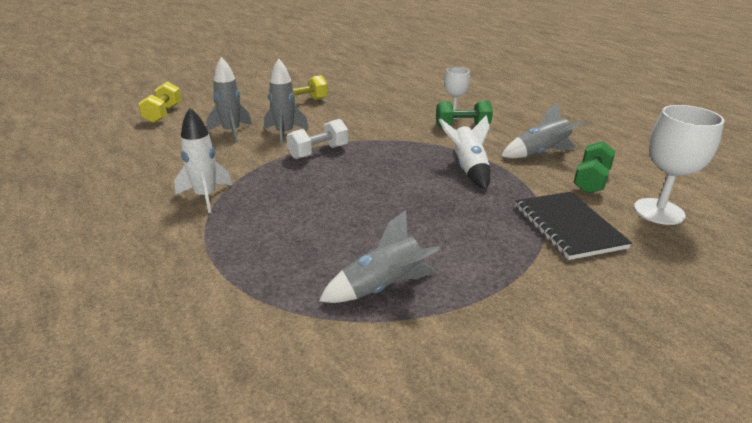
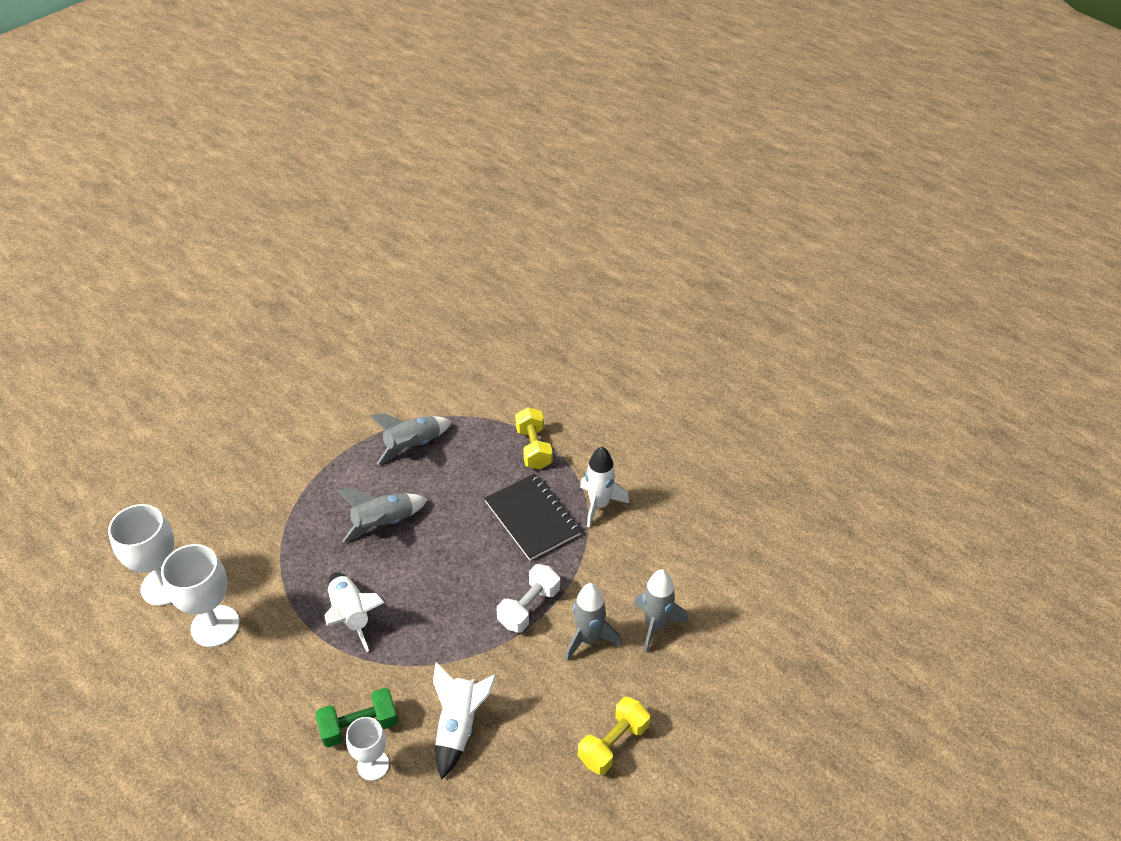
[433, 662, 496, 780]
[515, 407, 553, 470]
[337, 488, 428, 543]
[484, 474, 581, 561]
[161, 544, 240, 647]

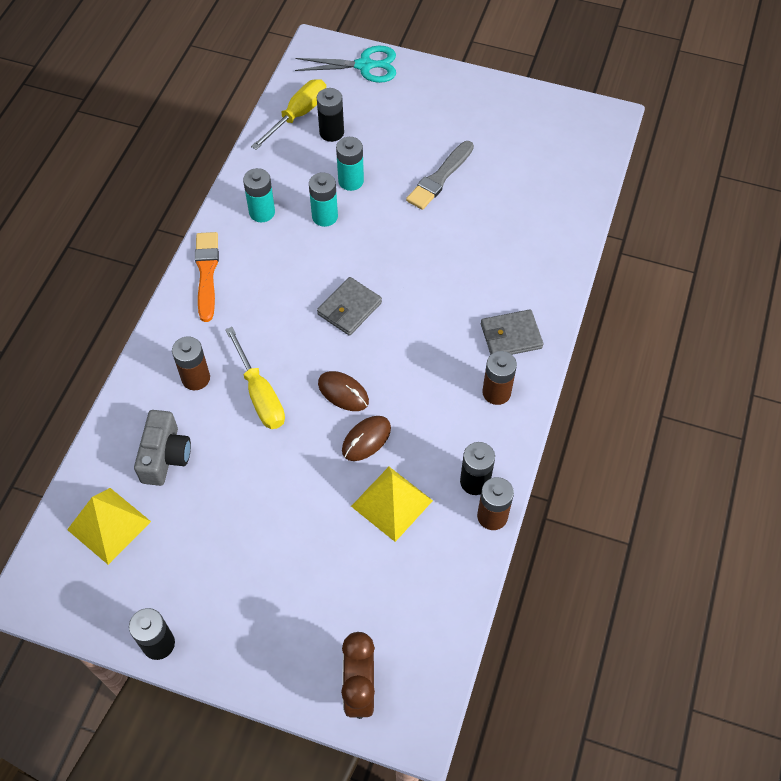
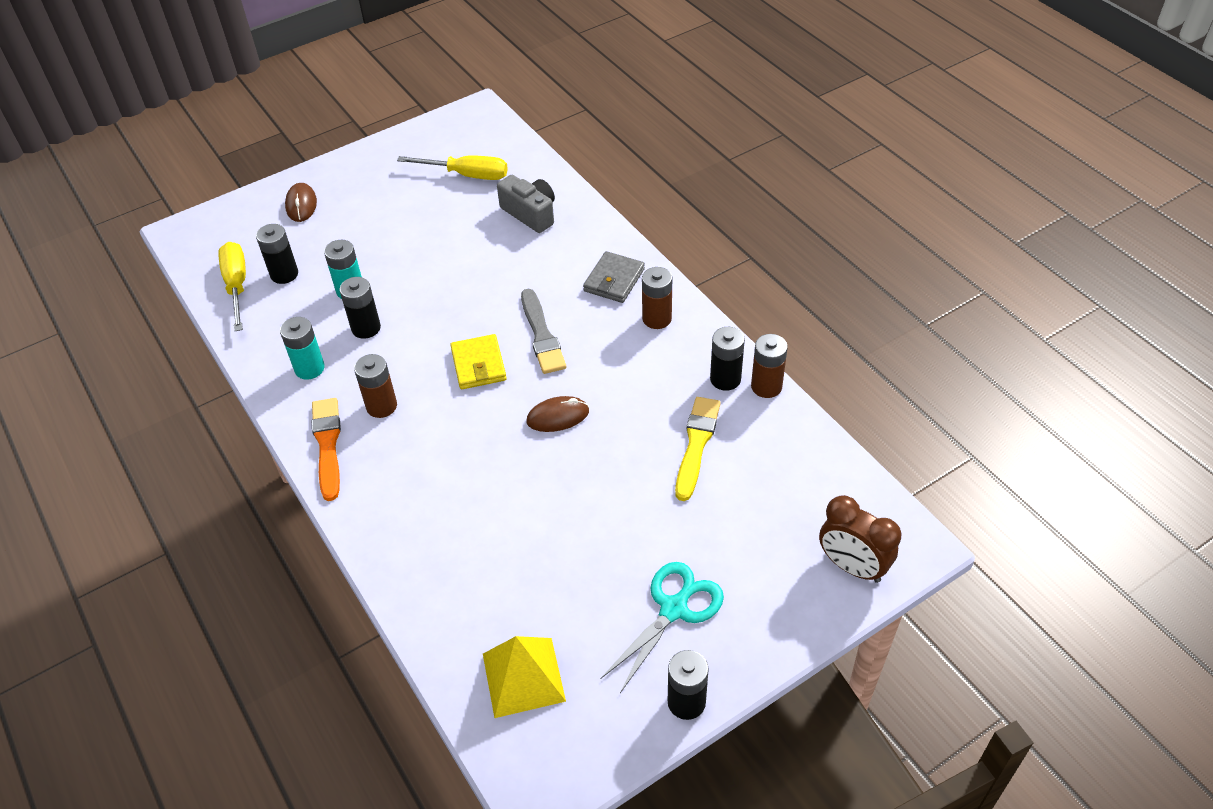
[497, 175, 555, 233]
[354, 354, 397, 418]
[397, 155, 508, 180]
[600, 562, 724, 693]
[285, 183, 317, 222]
[521, 289, 566, 374]
[675, 397, 721, 501]
[340, 277, 381, 339]
[450, 334, 507, 389]
[312, 398, 341, 501]

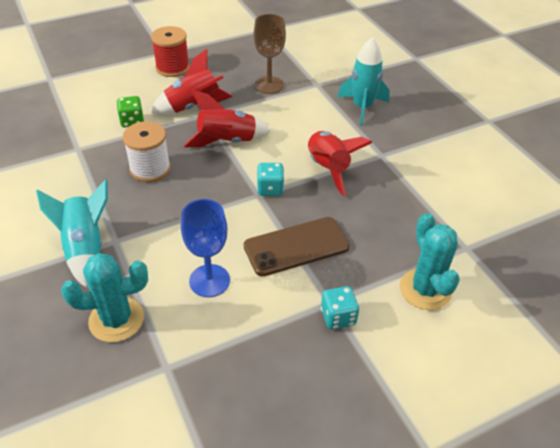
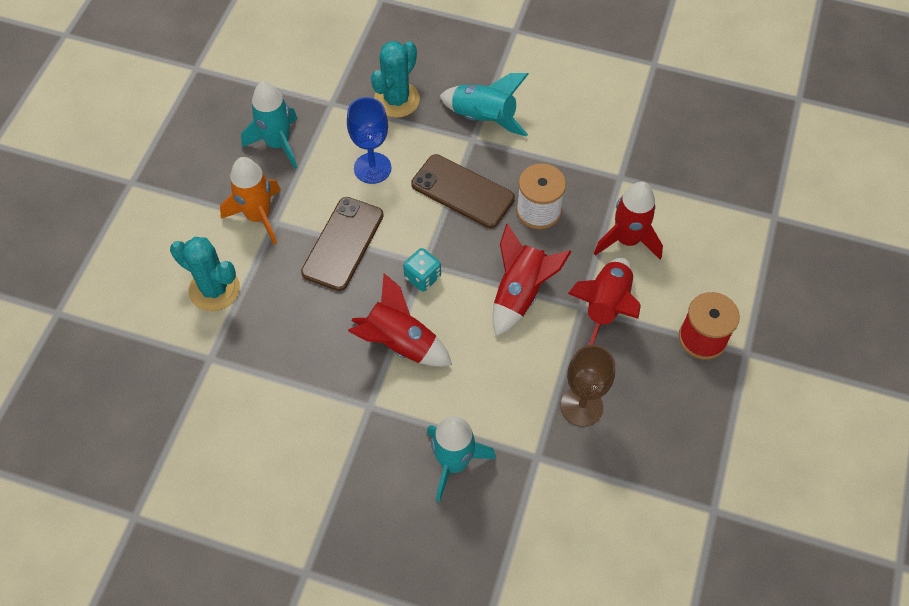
[241, 81, 297, 169]
[411, 154, 515, 228]
[594, 182, 663, 259]
[220, 157, 281, 245]

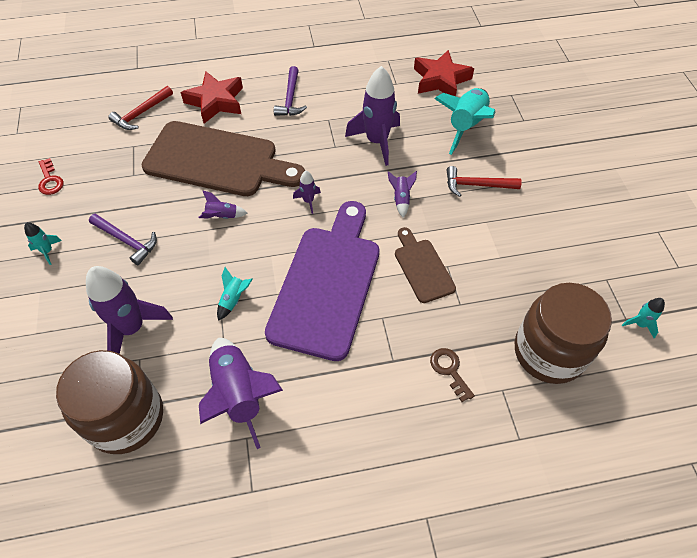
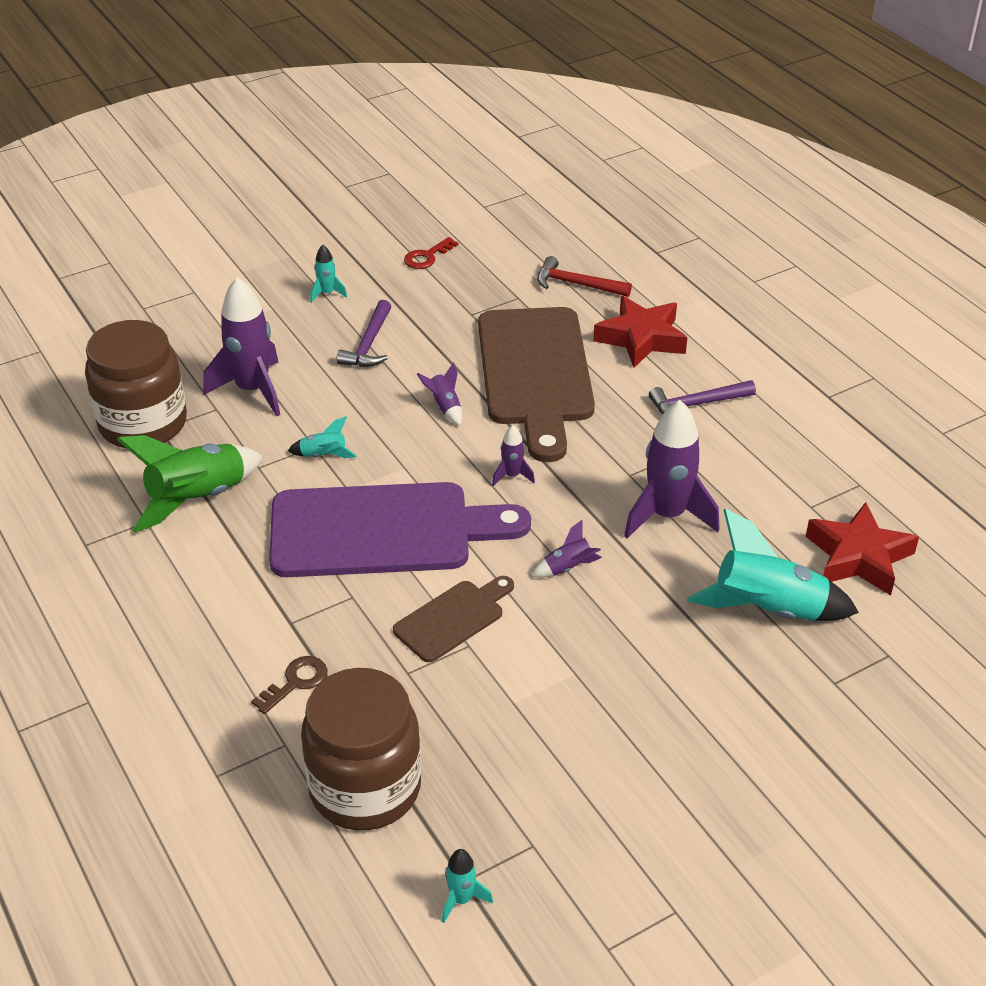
[447, 166, 522, 197] (first image)
[117, 435, 263, 533]

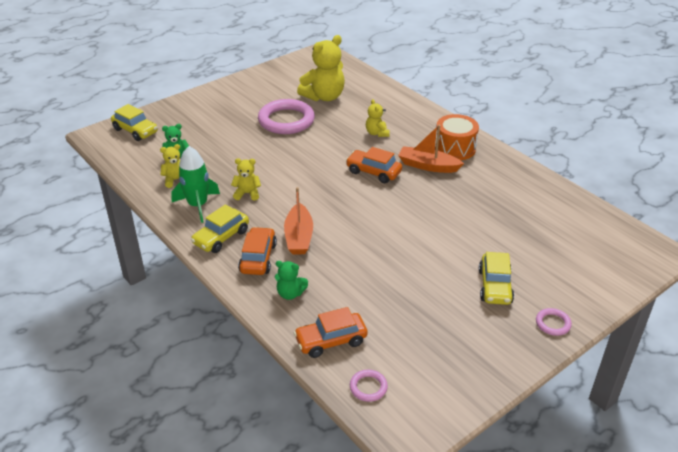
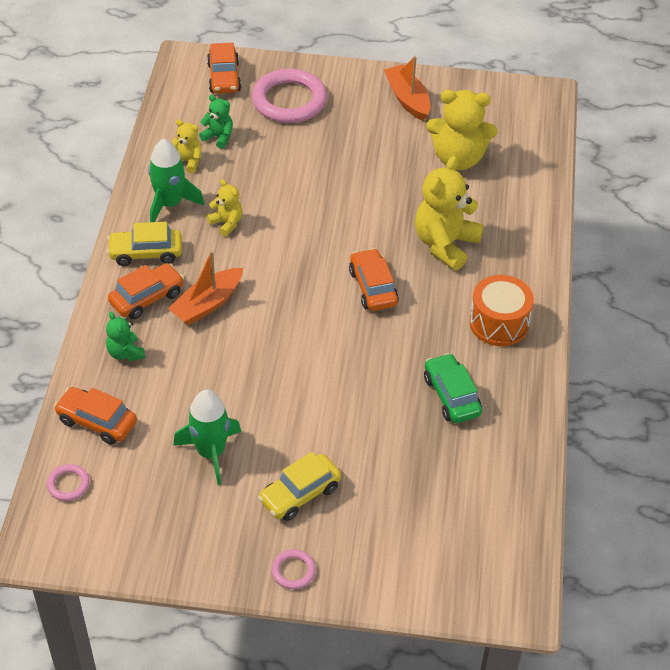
[173, 390, 241, 485]
[424, 353, 482, 423]
[252, 69, 327, 123]
[384, 56, 430, 121]
[207, 43, 241, 94]
[415, 156, 484, 270]

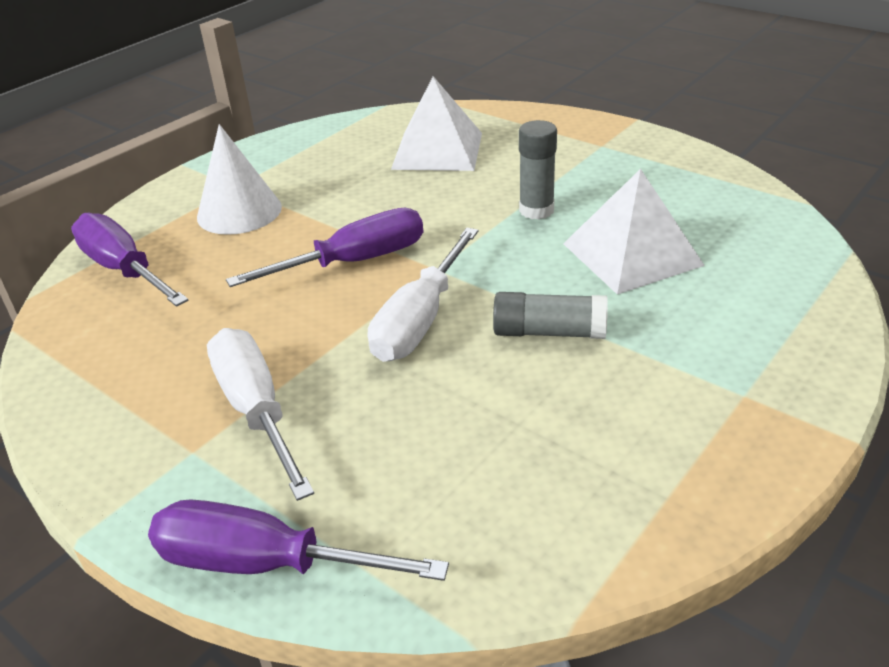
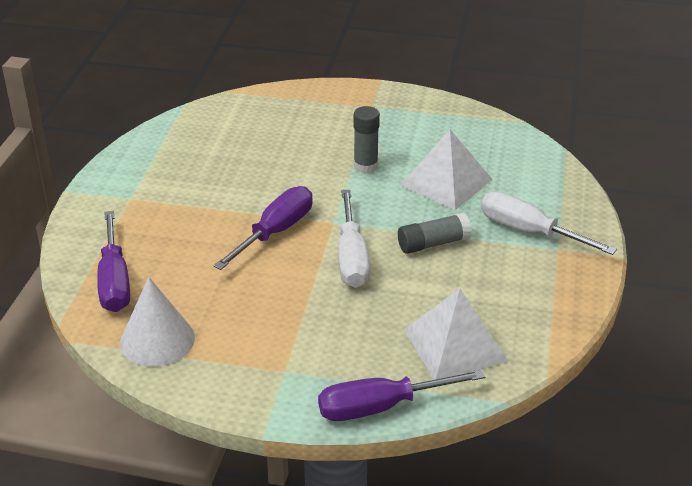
[120, 277, 195, 367]
[481, 192, 617, 255]
[404, 289, 509, 380]
[97, 211, 130, 312]

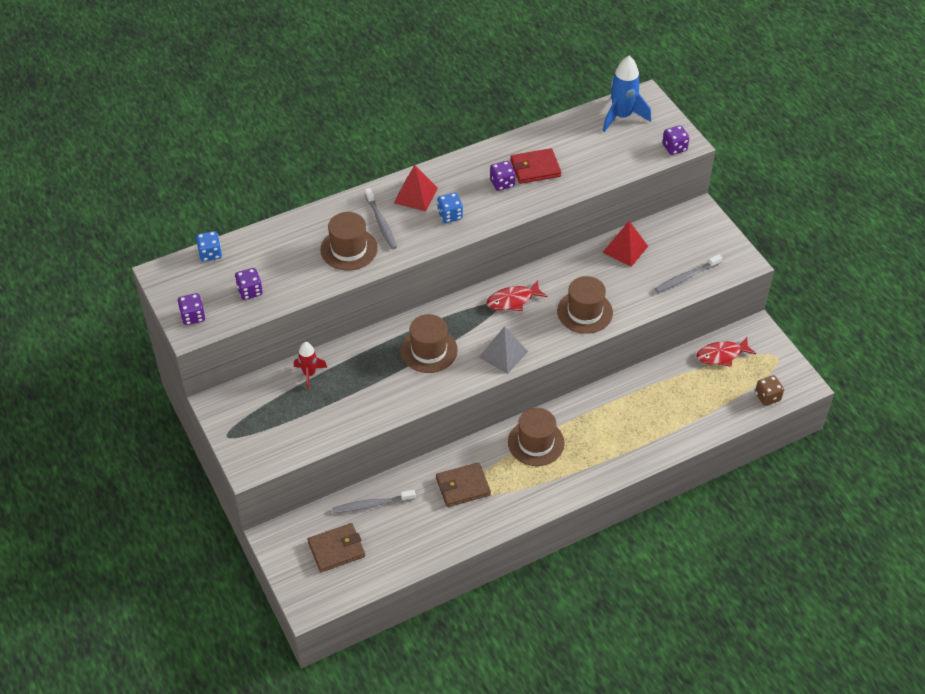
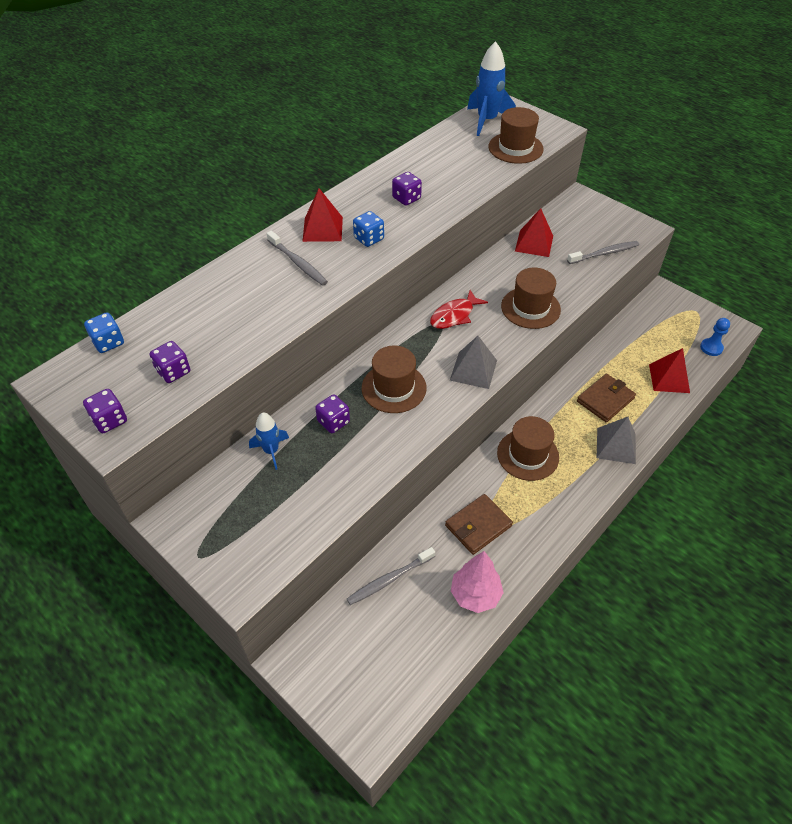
[510, 148, 561, 184] (first image)
[696, 337, 756, 367] (first image)
[451, 551, 504, 613]
[597, 417, 636, 464]
[649, 348, 690, 393]
[577, 374, 636, 422]
[488, 107, 544, 164]
[315, 394, 350, 433]
[700, 318, 730, 356]
[249, 412, 289, 470]
[567, 241, 639, 264]

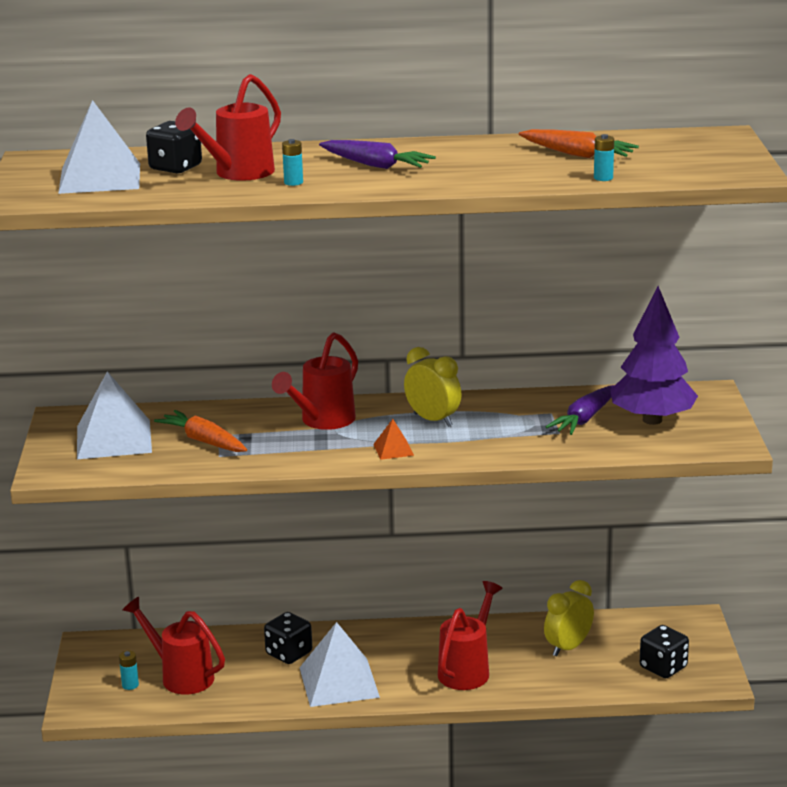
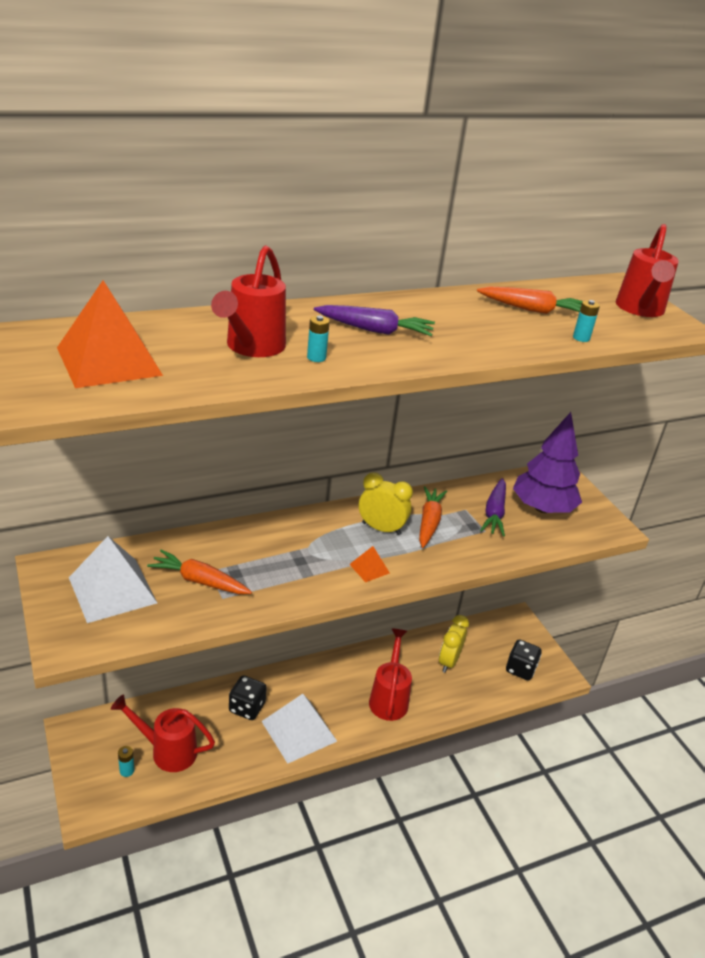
[146, 121, 202, 173] (first image)
[419, 486, 447, 548]
[616, 224, 679, 317]
[57, 280, 163, 388]

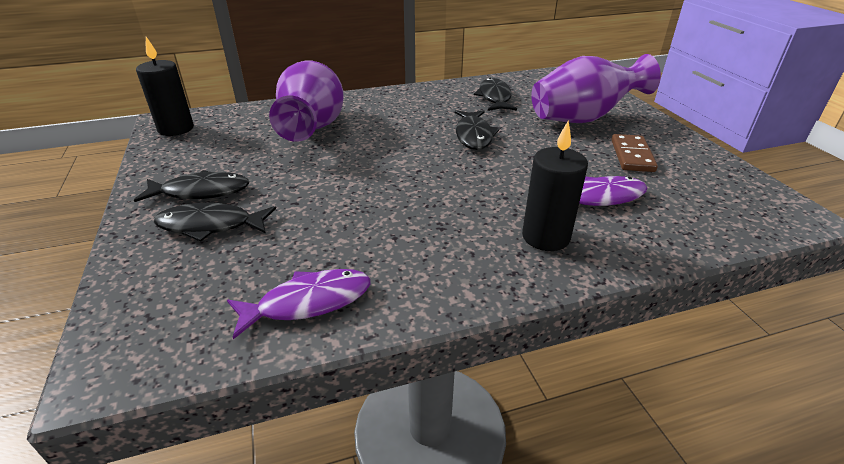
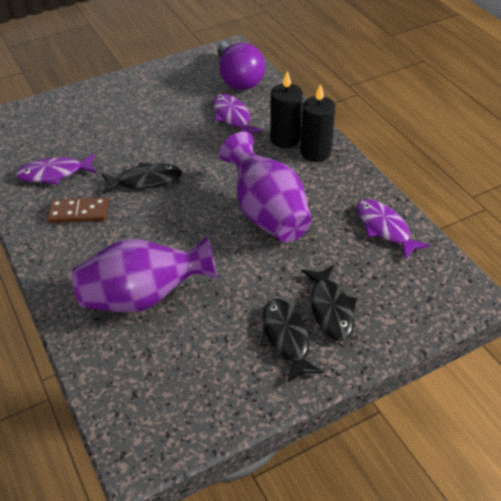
[218, 42, 265, 90]
[300, 83, 335, 162]
[219, 132, 312, 242]
[48, 197, 108, 223]
[15, 154, 97, 185]

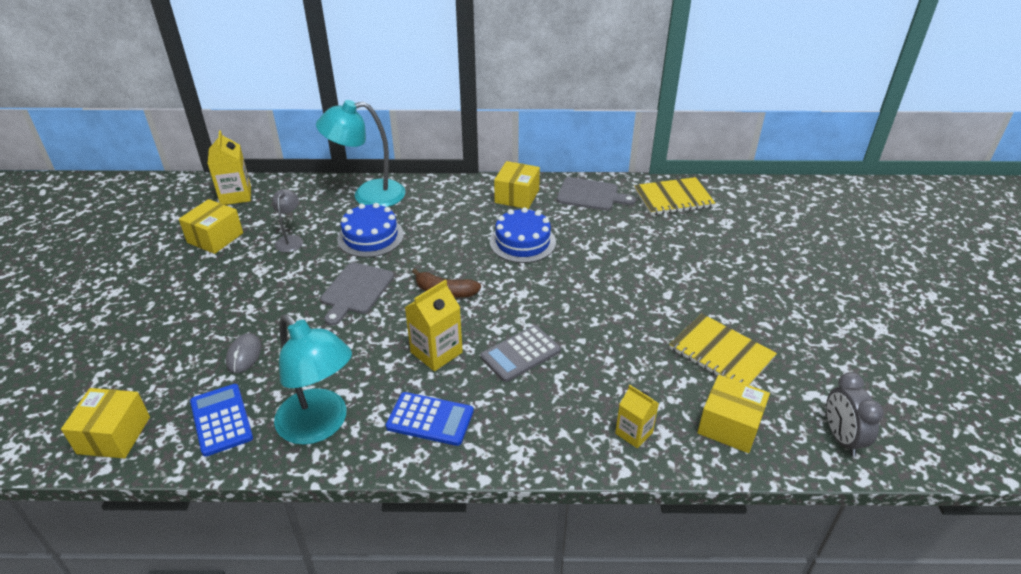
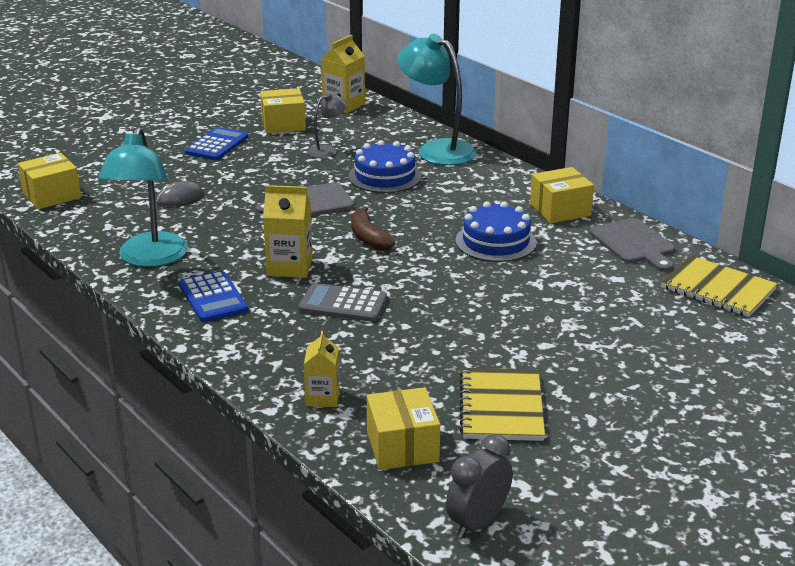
[185, 127, 248, 160]

